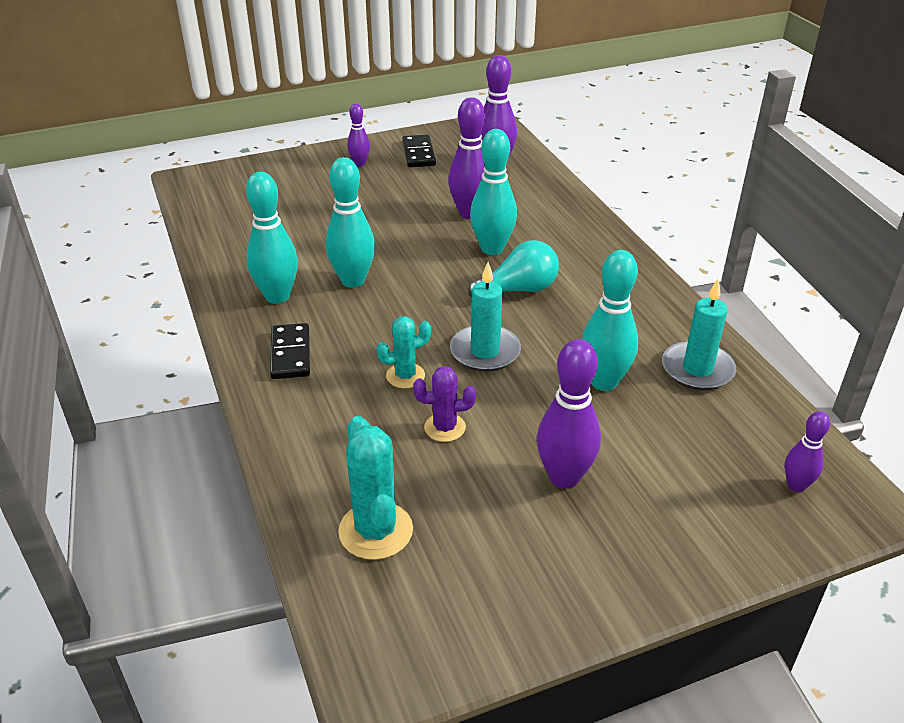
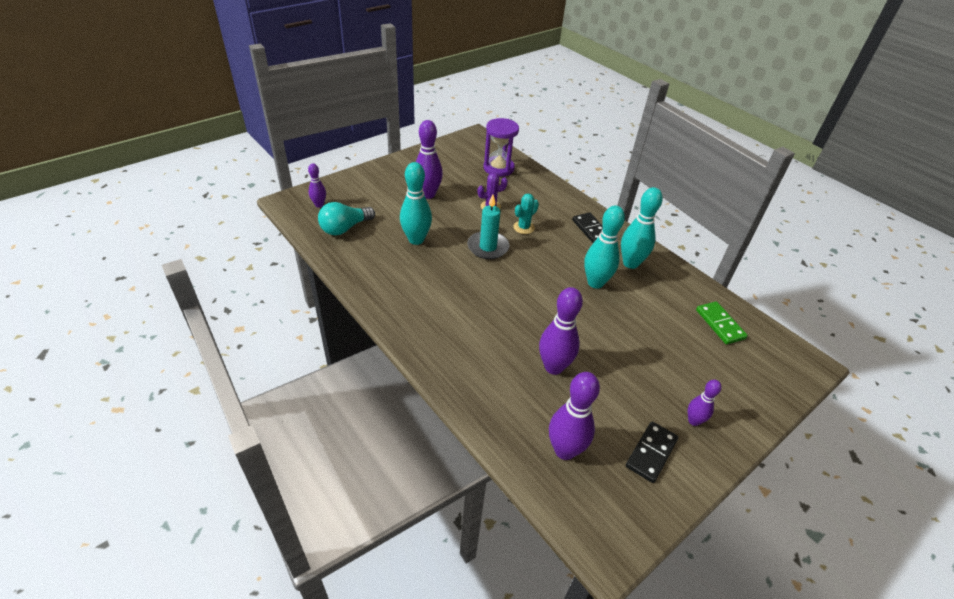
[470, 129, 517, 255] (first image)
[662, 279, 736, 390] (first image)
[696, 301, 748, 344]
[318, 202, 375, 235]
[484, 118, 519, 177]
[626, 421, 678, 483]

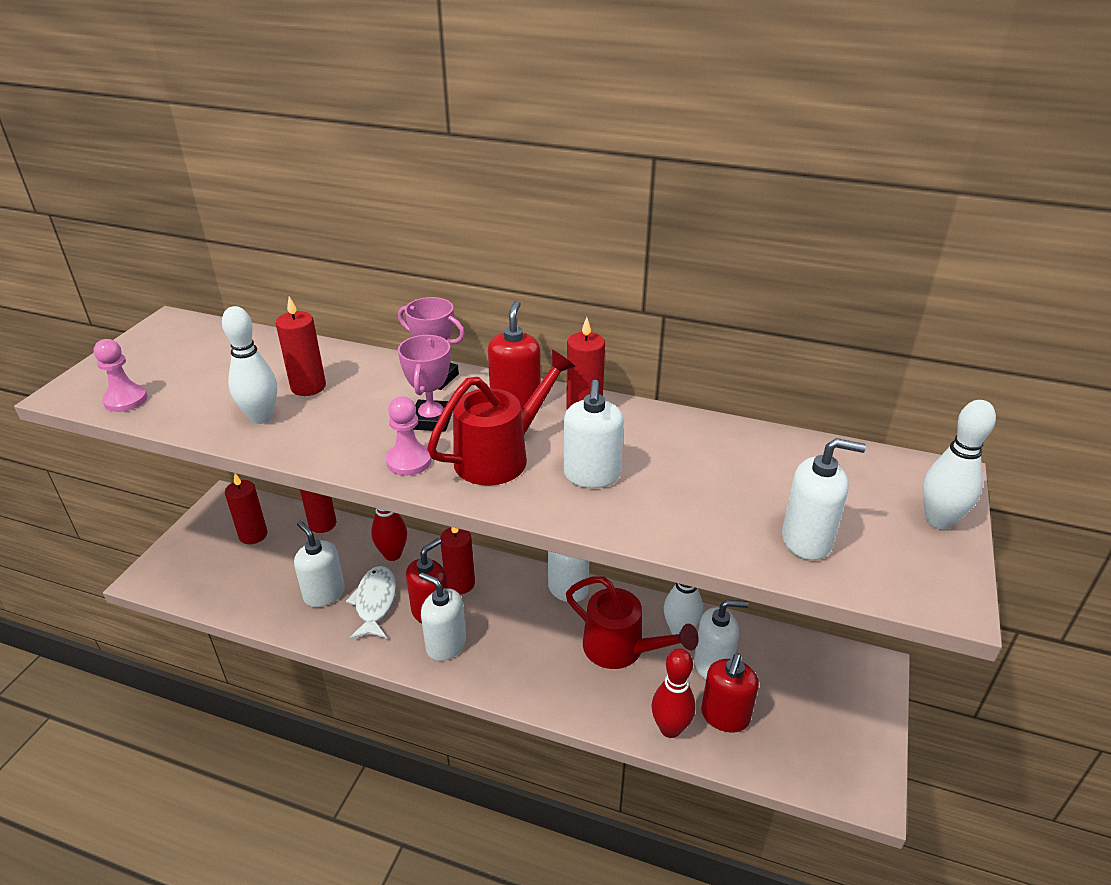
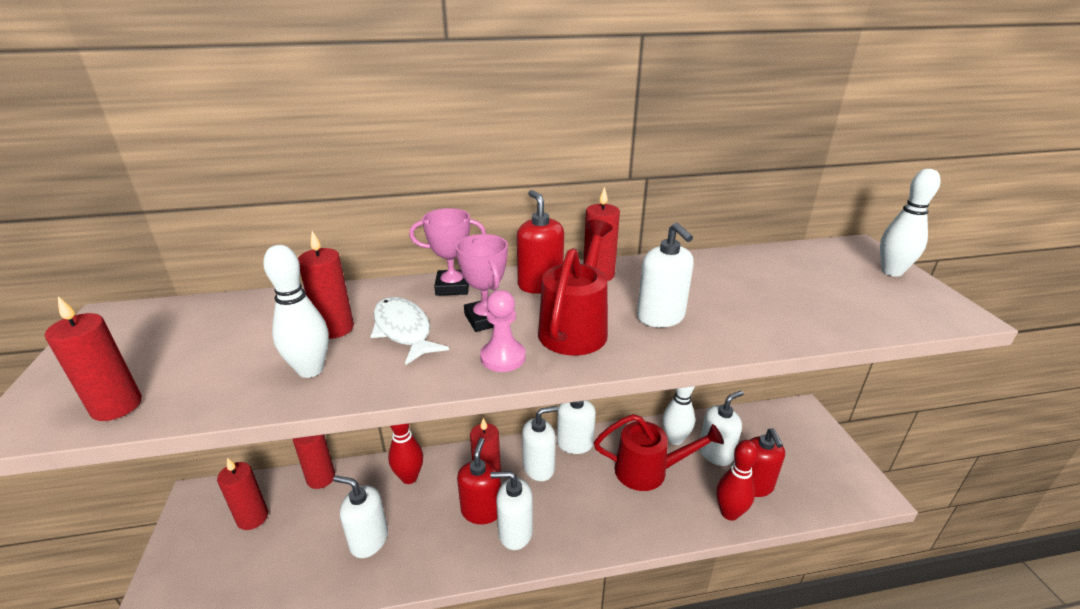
[370, 297, 449, 365]
[522, 406, 558, 481]
[45, 296, 142, 421]

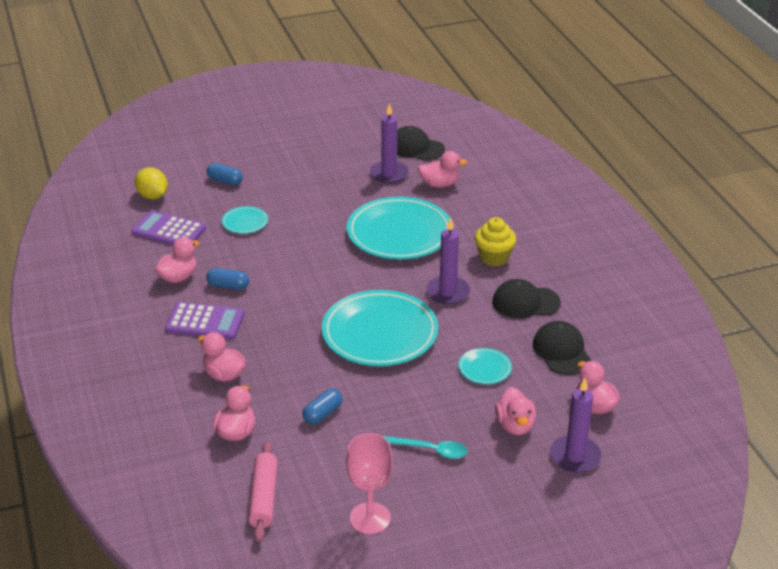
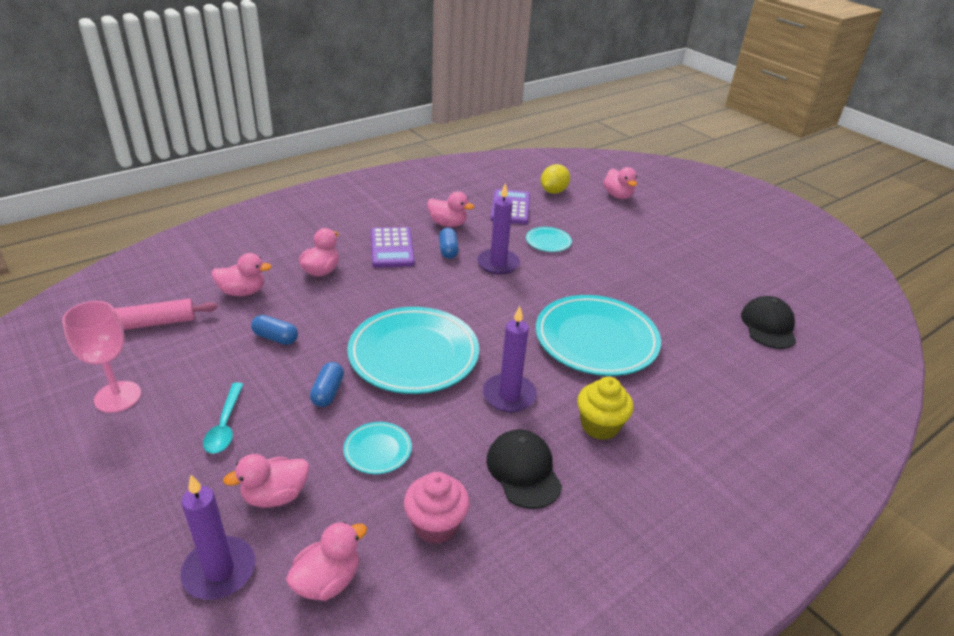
[310, 362, 344, 407]
[477, 183, 520, 275]
[603, 167, 637, 199]
[404, 472, 470, 544]

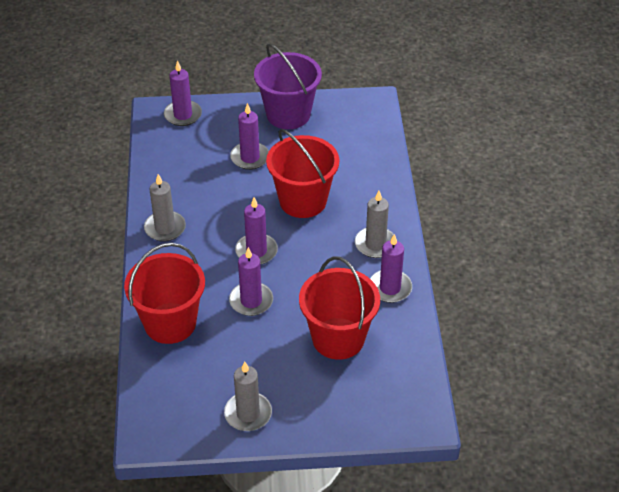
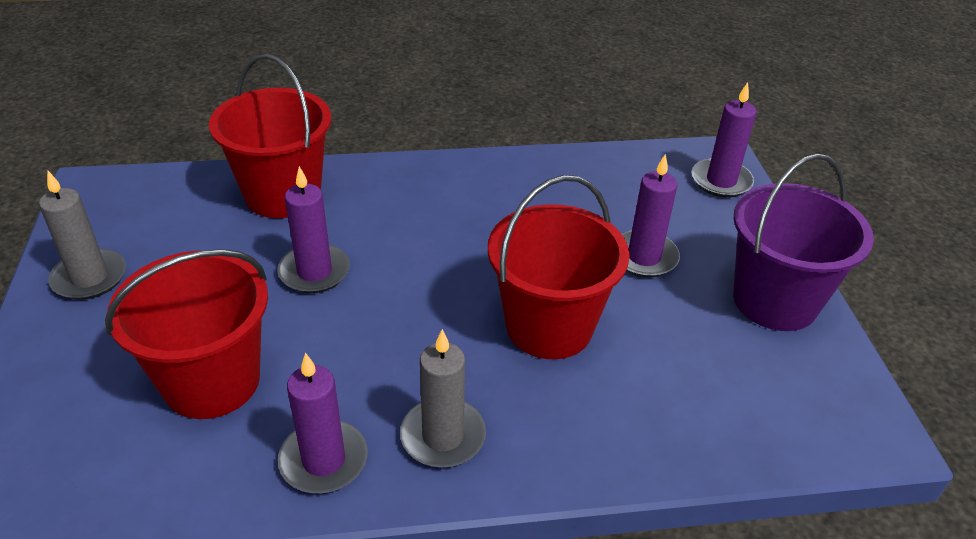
[144, 174, 186, 242] (first image)
[235, 197, 278, 265] (first image)

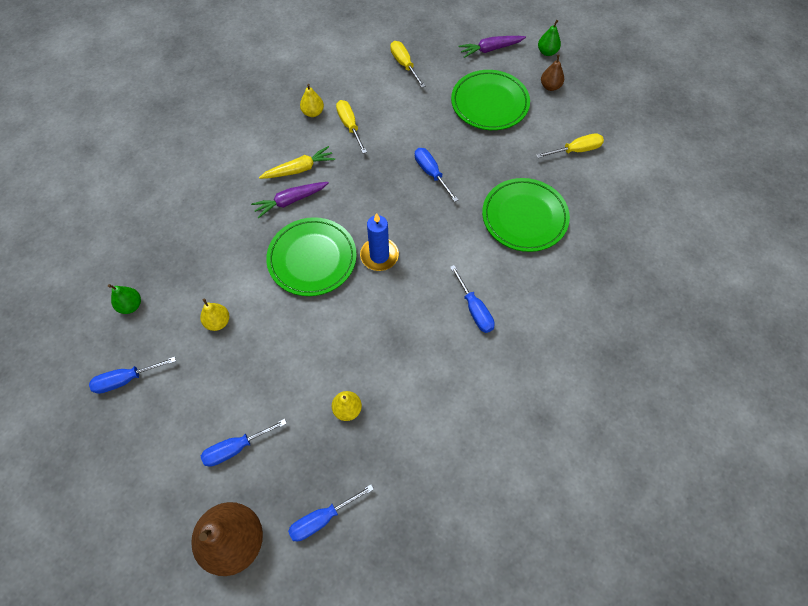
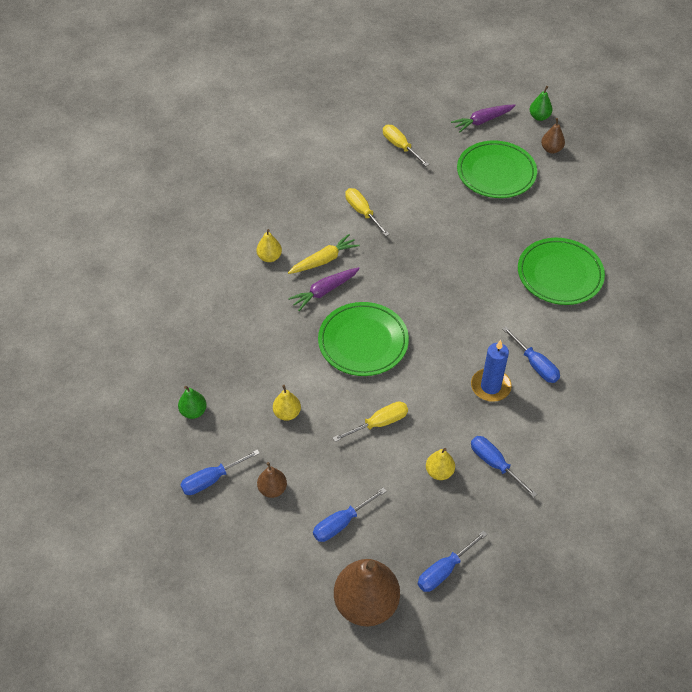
[257, 462, 287, 498]
[256, 229, 282, 262]
[471, 340, 512, 402]
[471, 436, 537, 498]
[333, 401, 408, 442]

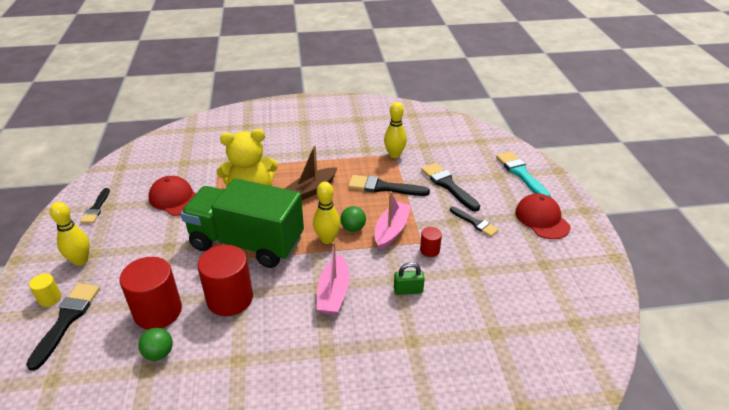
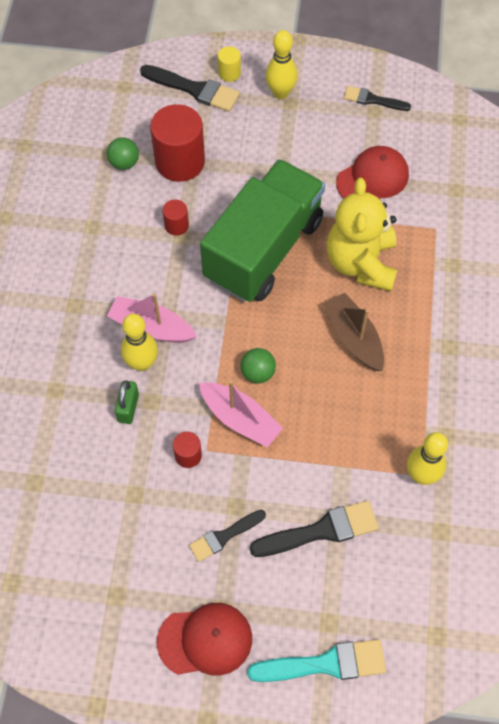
[348, 175, 430, 196] (first image)
[121, 314, 158, 371]
[163, 200, 189, 236]

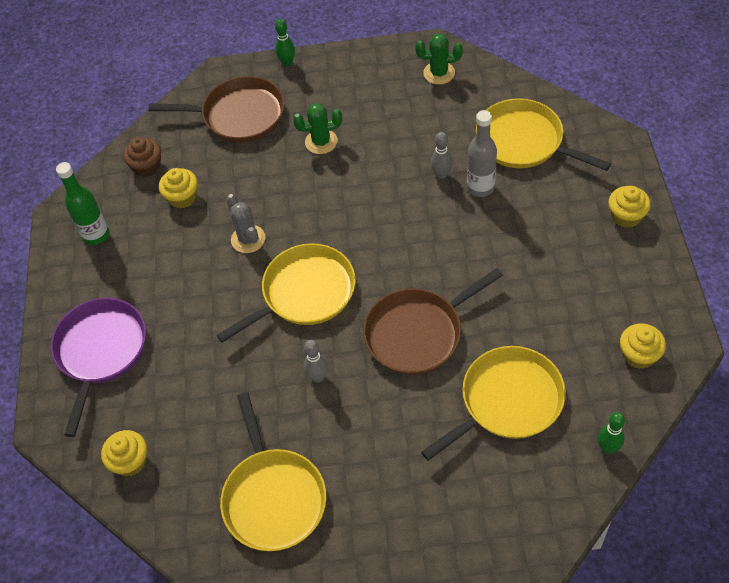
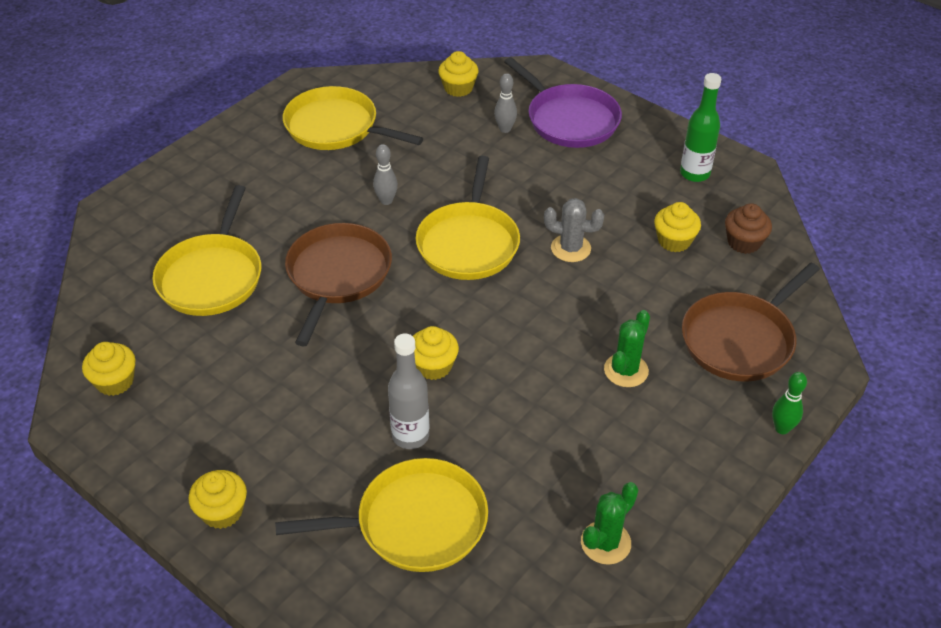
[598, 412, 625, 454] (first image)
[413, 326, 459, 380]
[494, 73, 517, 133]

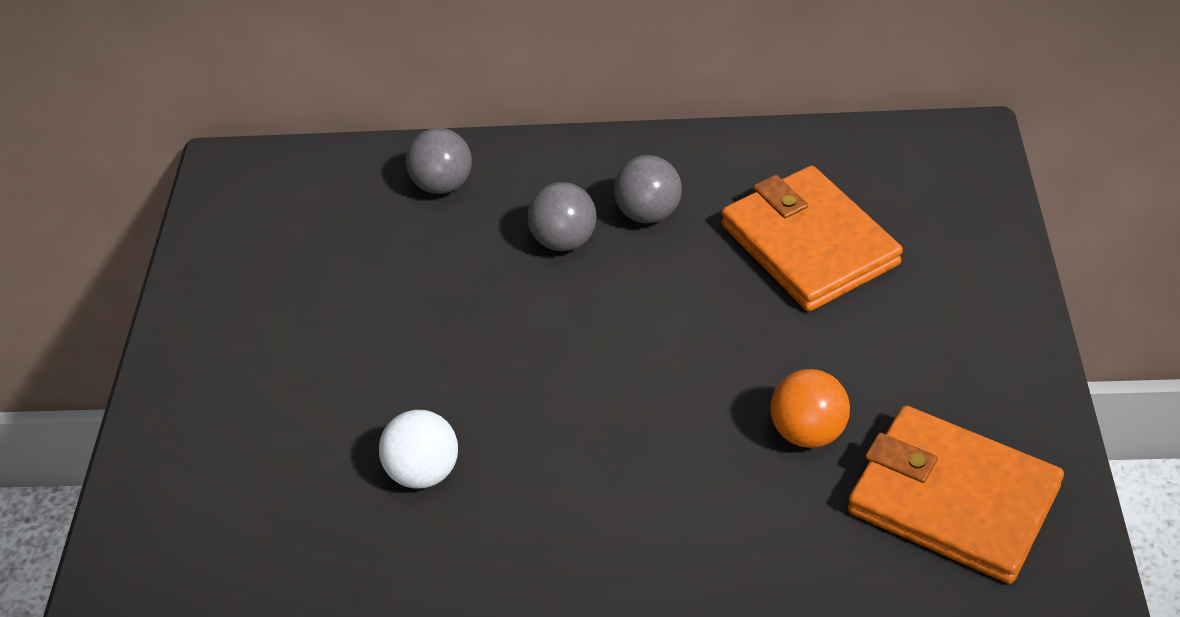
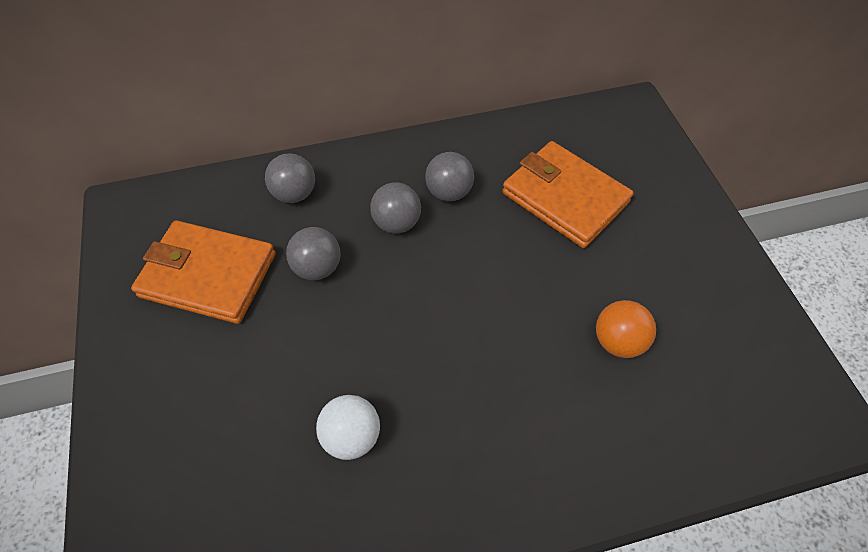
[286, 227, 341, 280]
[131, 220, 276, 324]

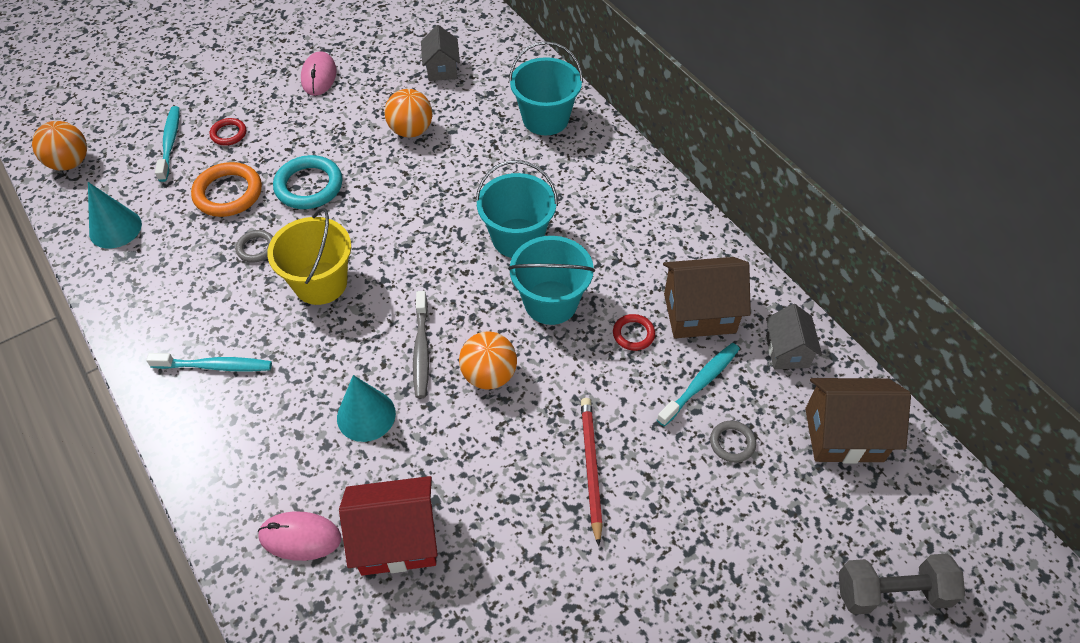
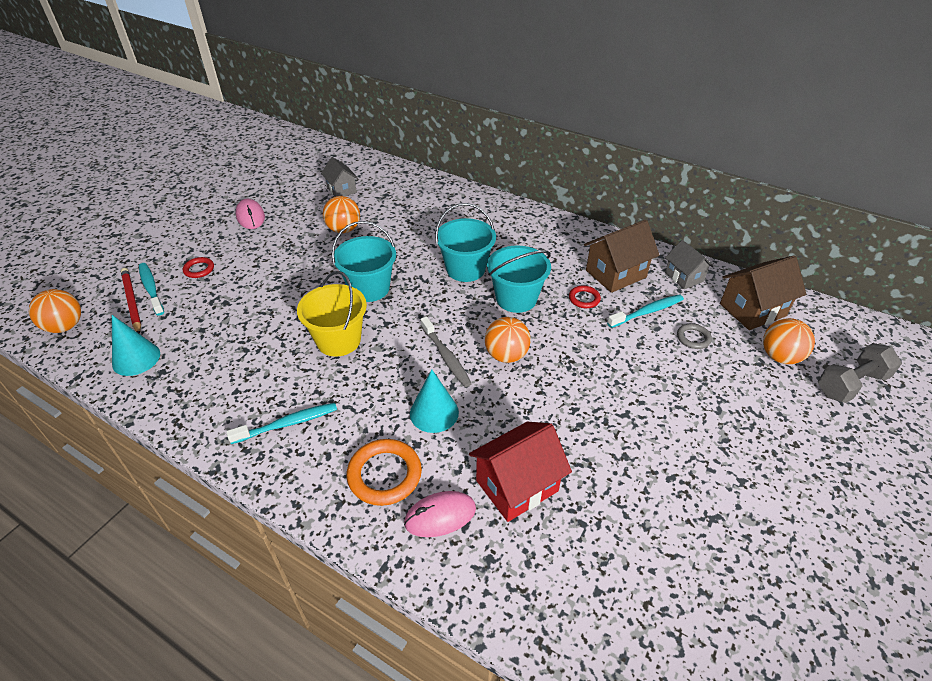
[236, 230, 273, 263] (first image)
[273, 155, 343, 209] (first image)
[763, 318, 815, 364]
[347, 439, 422, 506]
[332, 221, 396, 302]
[121, 268, 141, 334]
[607, 294, 684, 328]

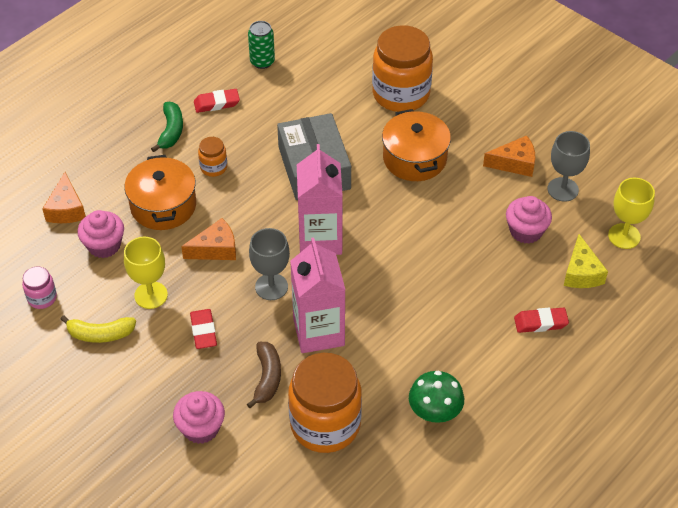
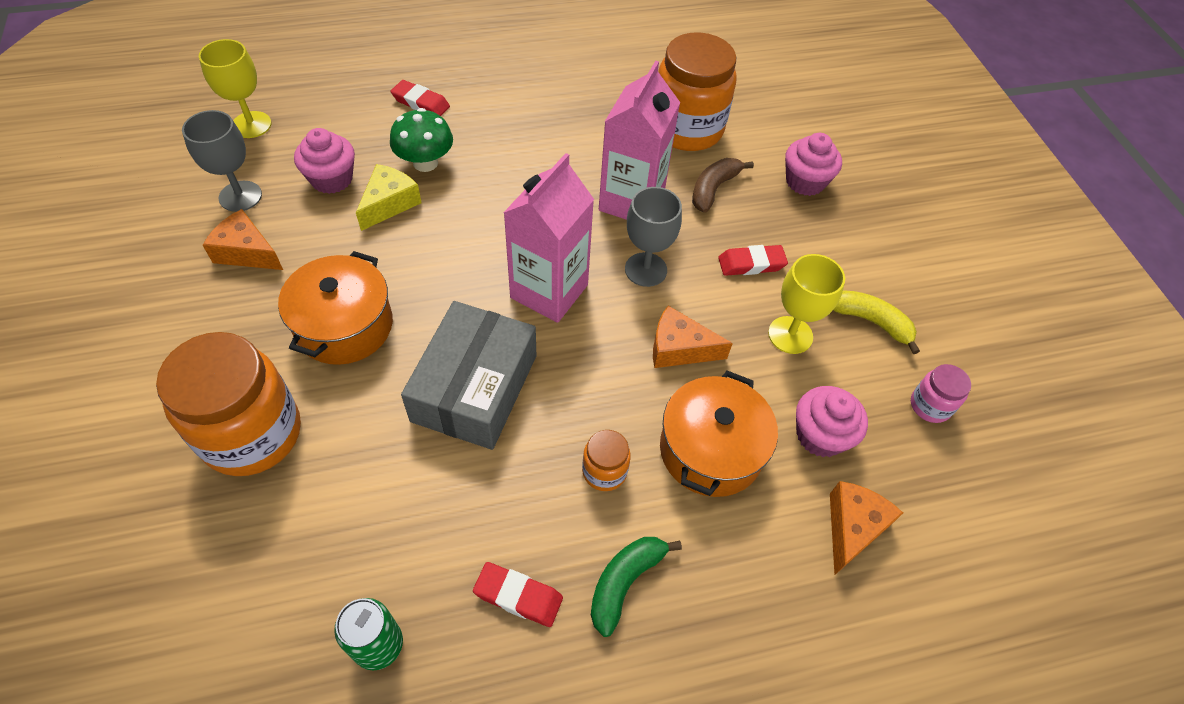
[390, 108, 453, 172]
[356, 164, 422, 231]
[718, 245, 788, 276]

